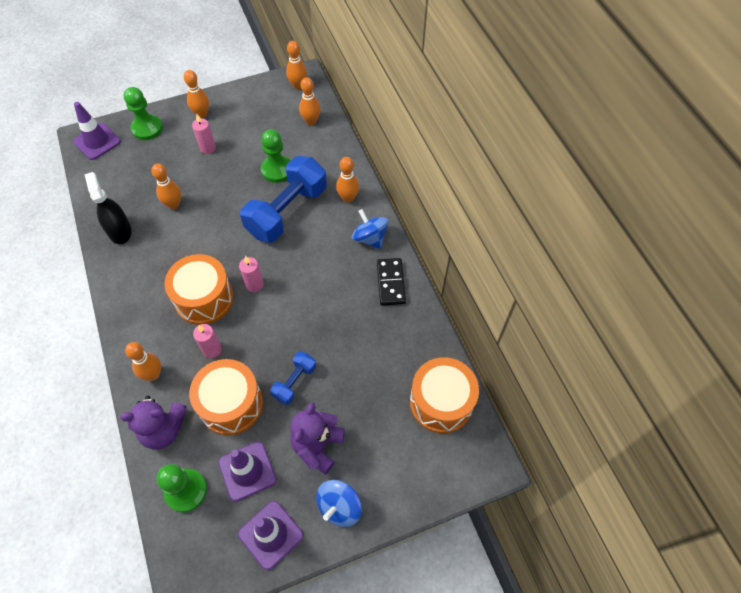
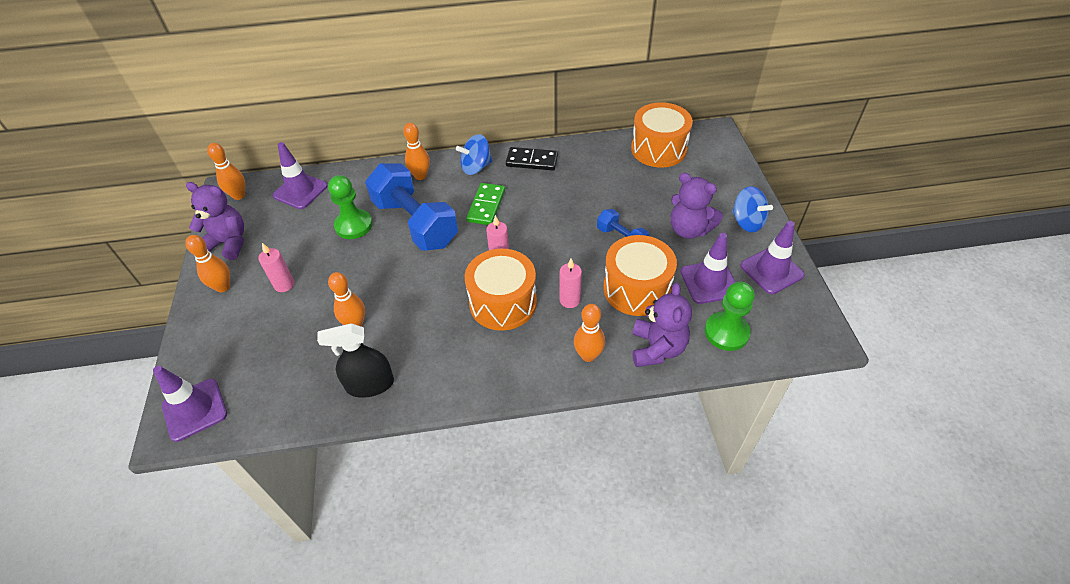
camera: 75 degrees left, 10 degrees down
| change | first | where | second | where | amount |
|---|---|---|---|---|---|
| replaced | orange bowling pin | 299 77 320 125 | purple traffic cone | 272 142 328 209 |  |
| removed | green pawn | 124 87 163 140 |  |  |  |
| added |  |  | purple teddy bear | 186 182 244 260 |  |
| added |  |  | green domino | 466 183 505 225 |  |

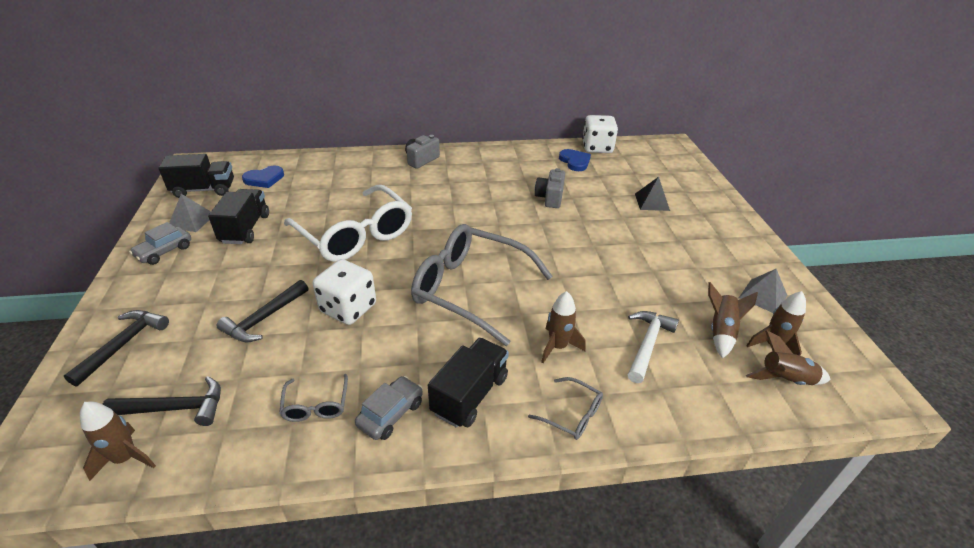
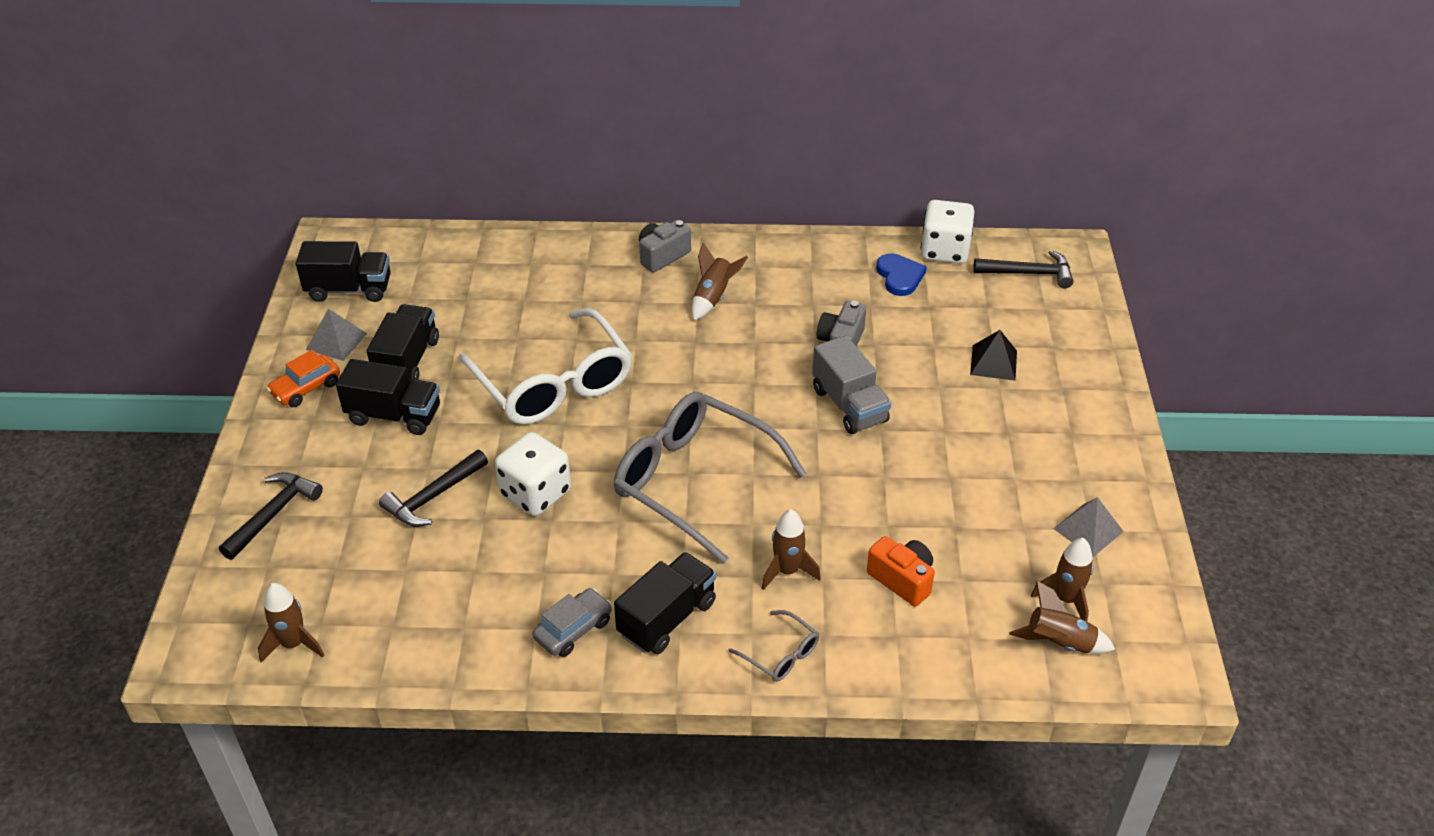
camera: 10 degrees right, 5 degrees up
| change | first | where | second | where | amount |
|---|---|---|---|---|---|
| removed | blue heart | 242 166 284 188 |  |  |  |
| recoloured | grey car | 129 222 191 265 | orange car | 267 350 340 407 |  |
| moved | brown rocket | 708 282 758 358 |  | 692 242 748 321 |  |
| replaced | white hammer | 628 311 679 383 | orange camera | 867 536 935 607 |  |
| removed | grey glasses | 279 374 348 422 |  |  |  |
| moved | black hammer | 103 376 221 426 |  | 973 250 1073 288 |  |
| added |  |  | grey truck | 812 335 891 434 |  |
| added |  |  | black truck | 336 359 440 435 |  |

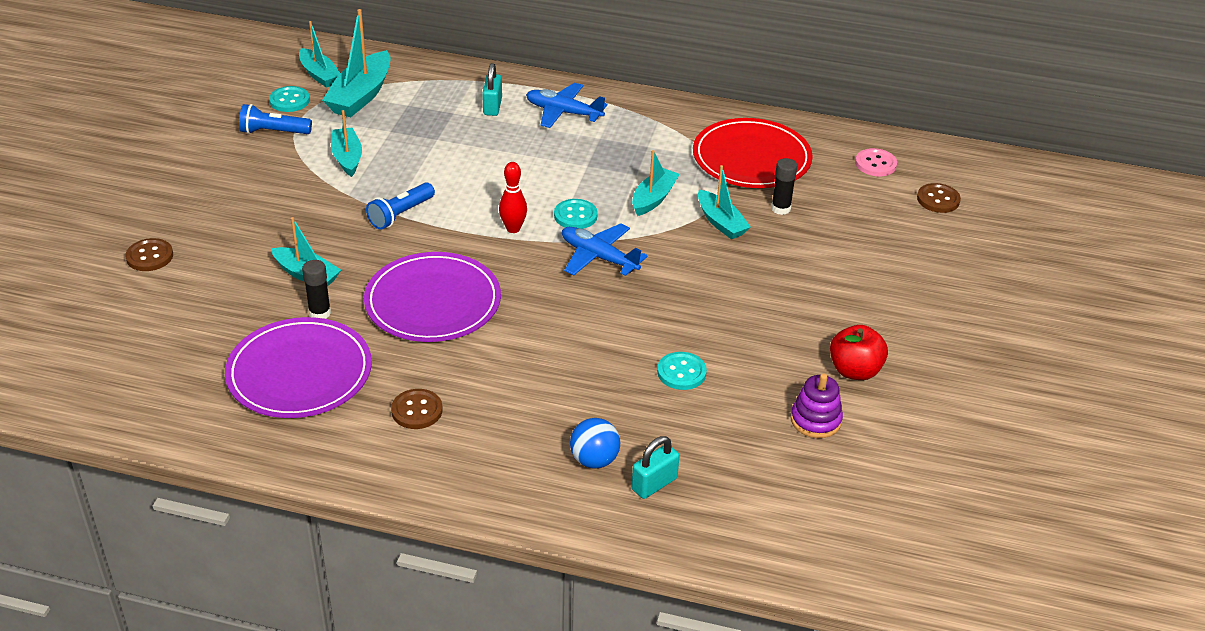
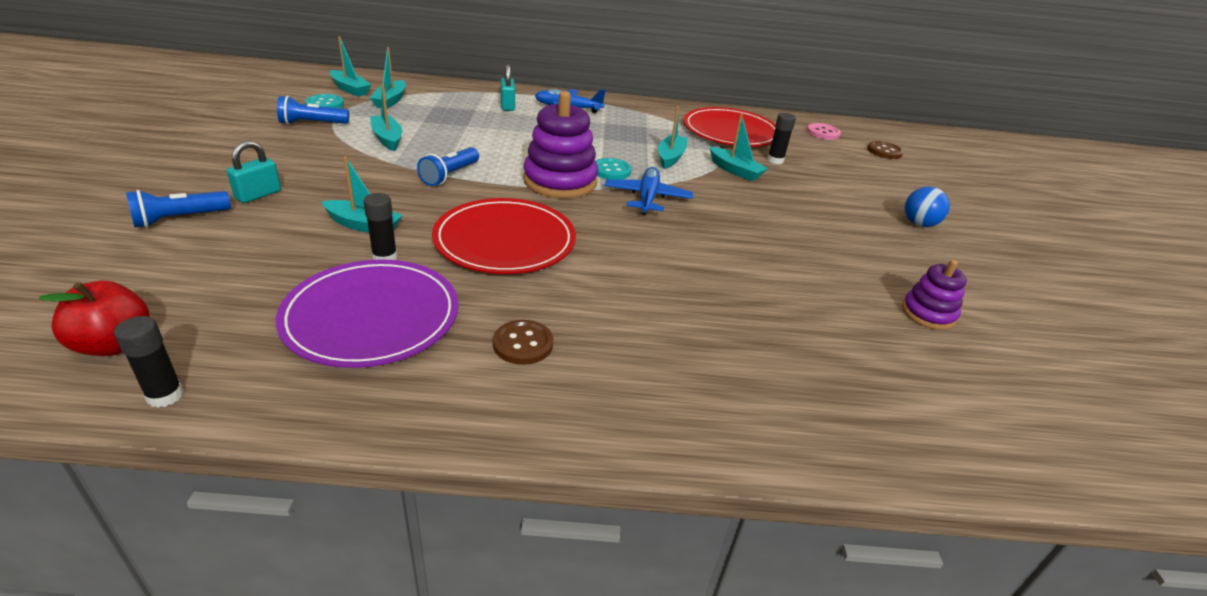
camera: 15 degrees left, 5 degrees down
| change | first | where | second | where | amount |
|---|---|---|---|---|---|
| resized | turquoise boat | 322 9 390 117 |  | 370 47 406 109 | x0.64 |
| replaced | red bowling pin | 499 162 527 233 | purple stacking toy | 523 91 598 198 |  |
| turned | blue plane | 562 223 648 276 |  | 605 167 693 215 | 75 degrees clockwise |
| replaced | brown button | 125 238 173 271 | blue flashlight | 126 190 231 228 |  |
| recoloured | purple plate | 364 252 501 342 | red plate | 432 198 576 274 |  |
| moved | red apple | 830 325 888 380 |  | 39 280 149 356 |  |
| removed | turquoise button | 657 352 707 390 |  |  |  |
| moved | blue ball | 570 418 620 469 |  | 905 186 950 227 |  |
| moved | turquoise padlock | 631 436 680 499 |  | 227 141 281 203 |  |
| added |  |  | black glue stick | 114 316 184 408 |  |

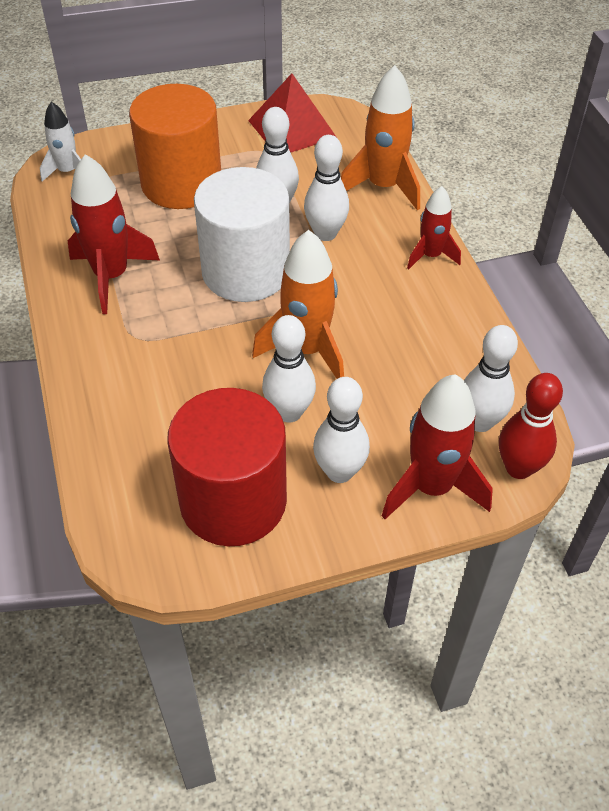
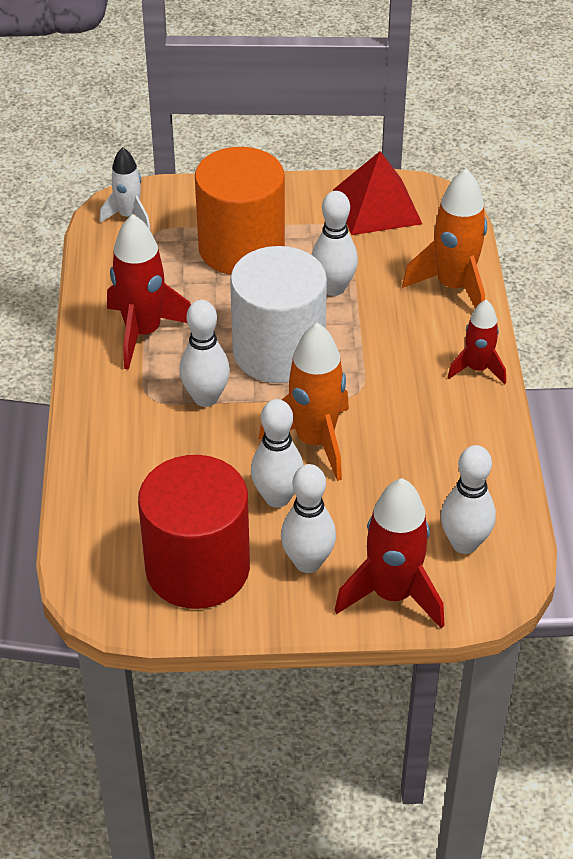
camera: 15 degrees right, 5 degrees down
| change | first | where | second | where | amount |
|---|---|---|---|---|---|
| moved | white bowling pin | 304 135 349 241 |  | 179 300 230 407 |  |
| removed | red bowling pin | 499 373 563 479 |  |  |  |

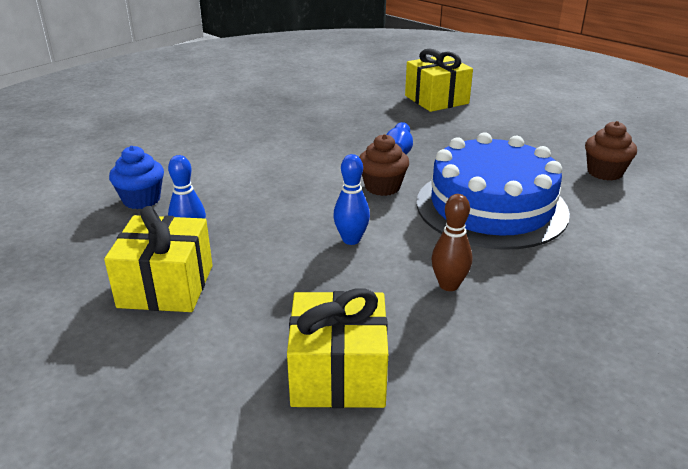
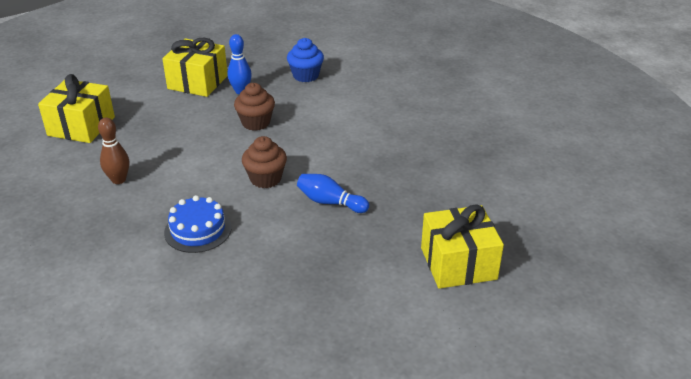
camera: 105 degrees right, 5 degrees up
| change | first | where | second | where | amount |
|---|---|---|---|---|---|
| moved | brown cupcake | 585 121 637 181 |  | 234 83 275 131 |  |
| resized | blue cake | 417 132 570 250 |  | 164 195 232 253 | x0.49 |
| removed | blue bowling pin | 333 154 370 245 |  |  |  |

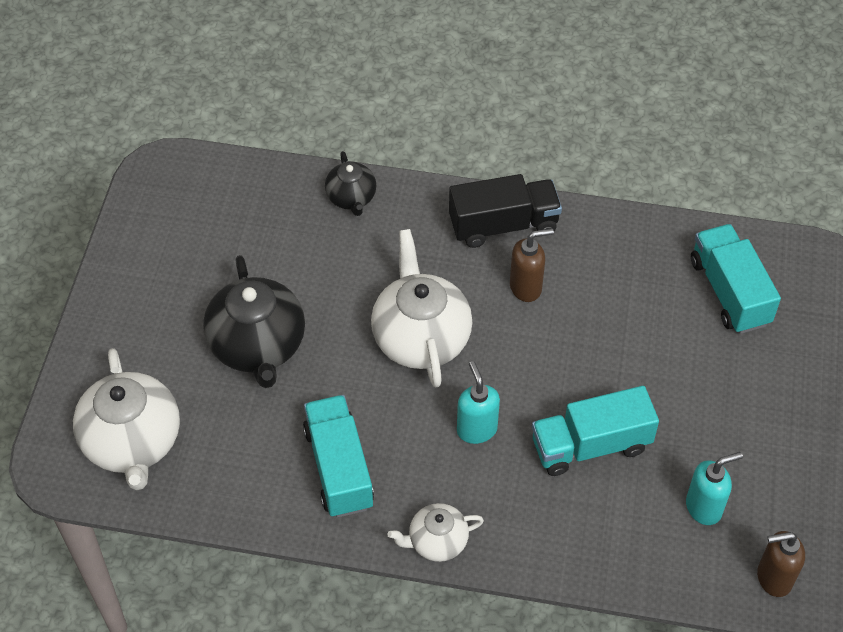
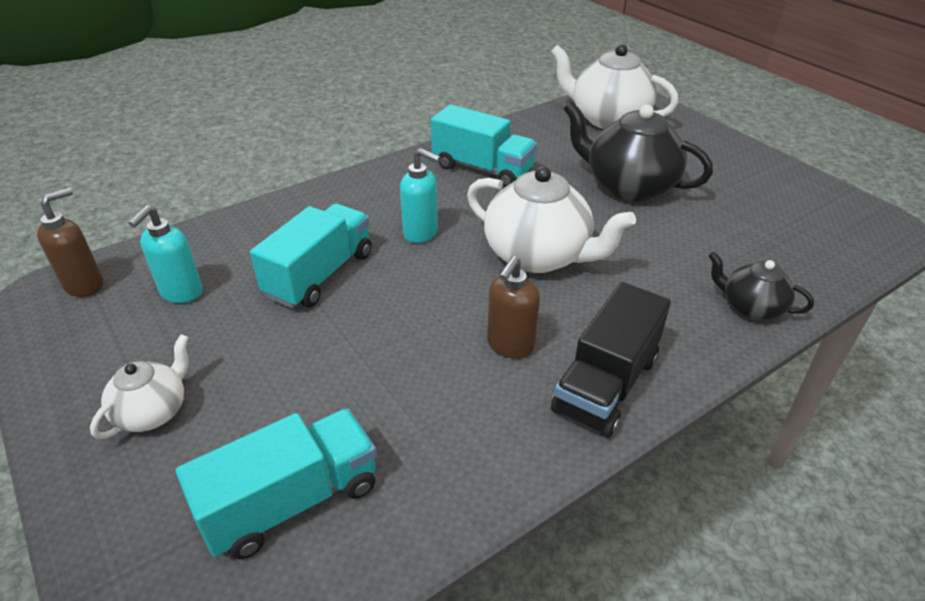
camera: 135 degrees right, 15 degrees down
| change | first | where | second | where | amount |
|---|---|---|---|---|---|
| turned | turquoise truck | 691 224 781 334 |  | 176 408 377 559 | 60 degrees counterclockwise |
| moved | white teapot | 387 503 484 562 |  | 90 334 189 439 |  |

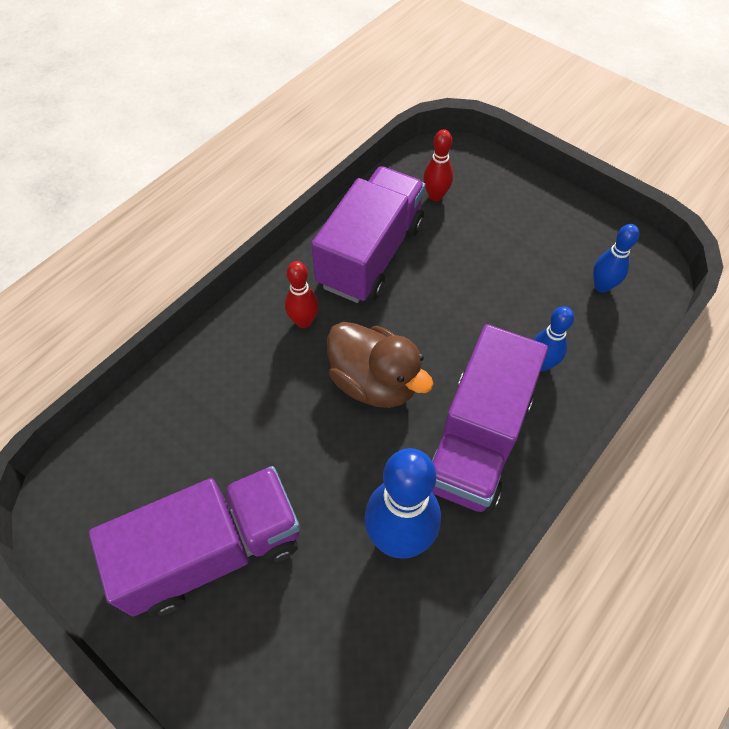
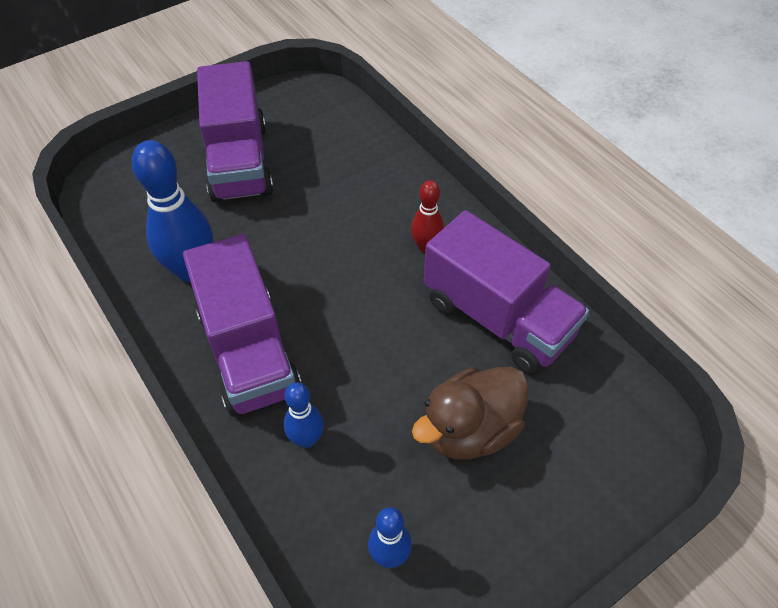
camera: 105 degrees right, 5 degrees down
| change | first | where | second | where | amount |
|---|---|---|---|---|---|
| removed | red bowling pin | 423 129 453 201 |  |  |  |
| moved | brown duck | 327 322 434 408 |  | 412 367 529 460 |  |
| turned | purple truck | 429 324 548 513 |  | 183 234 302 417 | 150 degrees counterclockwise |

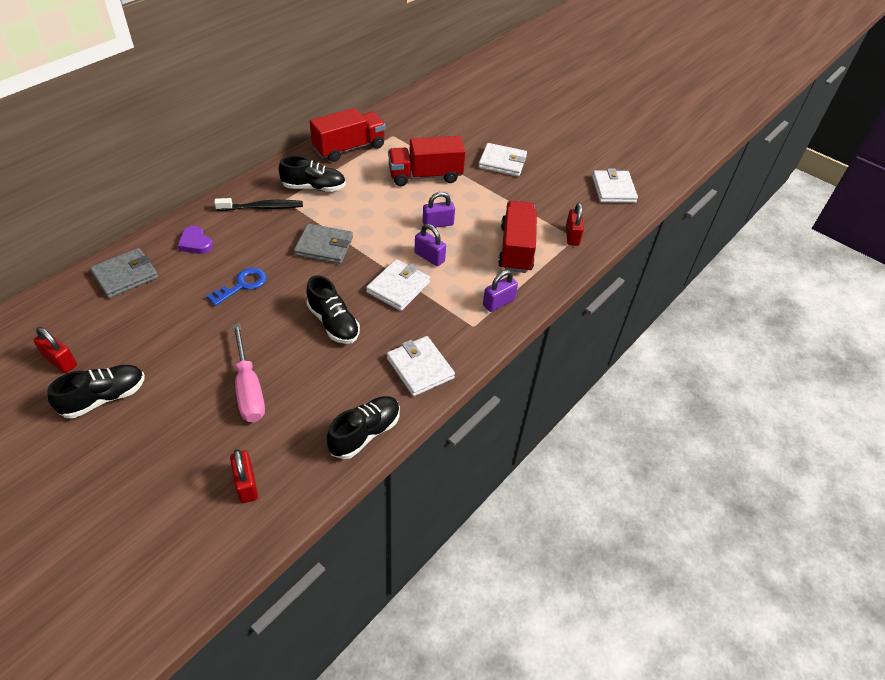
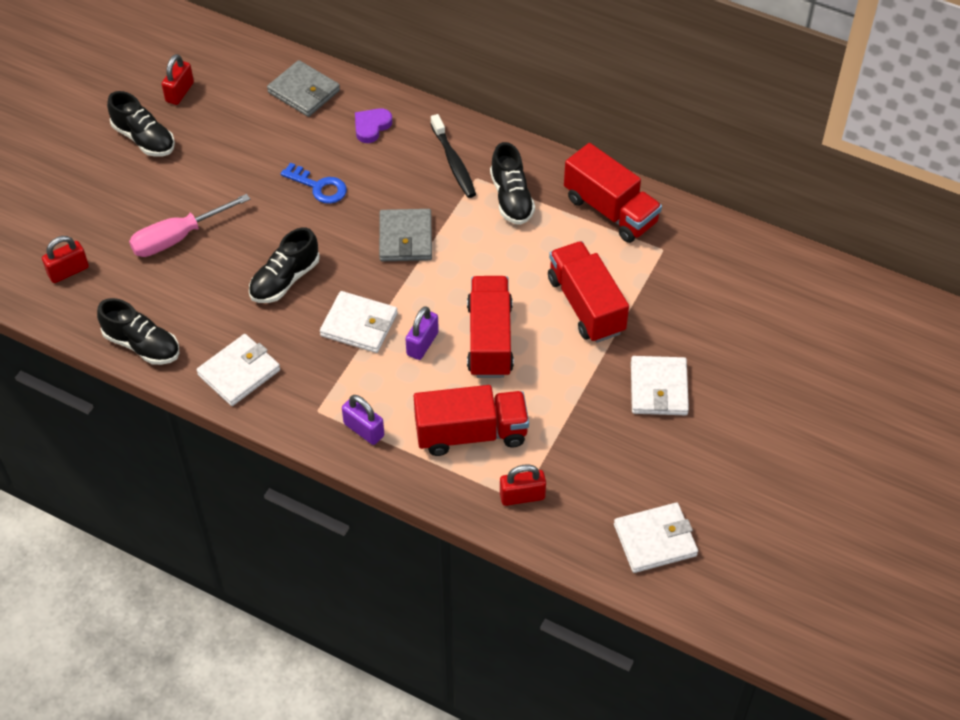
camera: 80 degrees right, 5 degrees up
| change | first | where | second | where | amount |
|---|---|---|---|---|---|
| replaced | purple padlock | 423 192 455 228 | red truck | 467 276 514 378 |  |

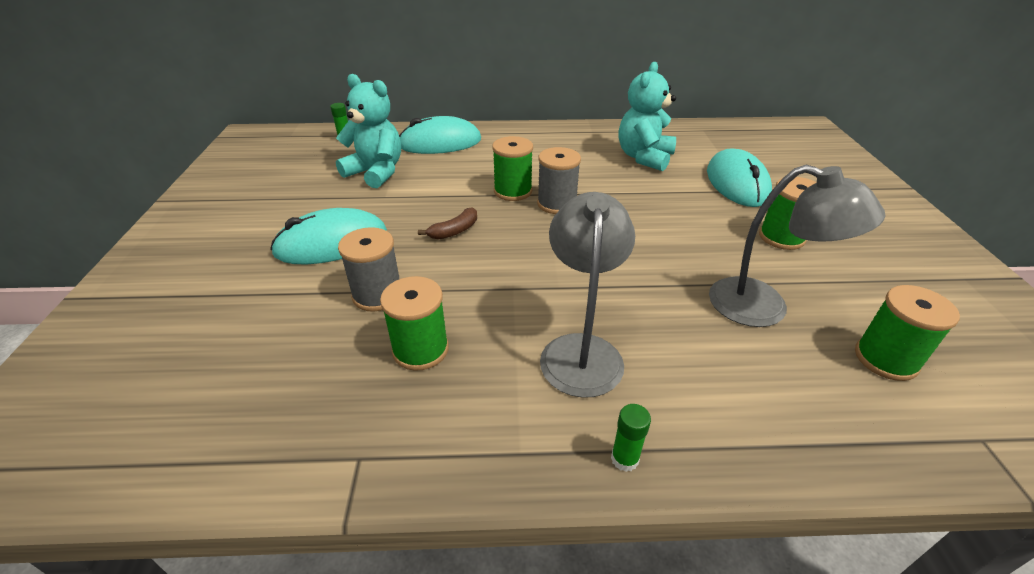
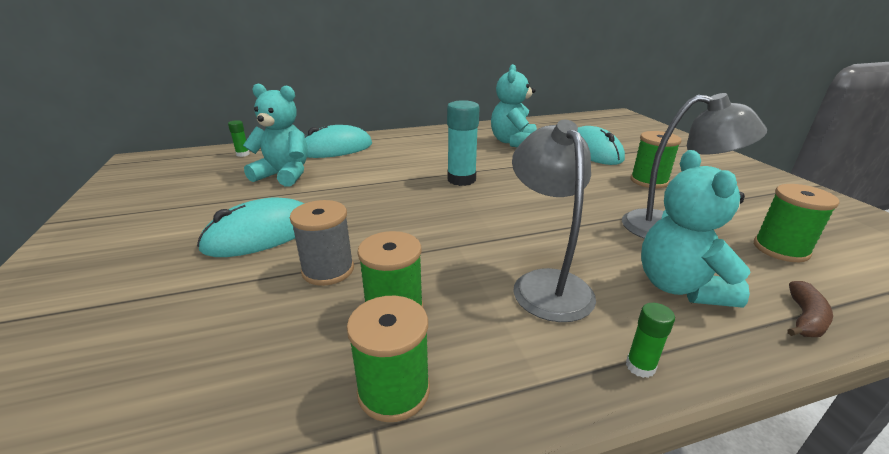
camera: 15 degrees left, 10 degrees down
| change | first | where | second | where | amount |
|---|---|---|---|---|---|
| moved | green spool | 492 136 533 201 |  | 347 296 430 422 |  |
| replaced | grey spool | 537 147 581 214 | turquoise glue stick | 447 100 480 186 |  |
| moved | brown banana | 418 207 477 240 |  | 787 281 833 337 |  |
| added |  |  | turquoise teddy bear | 641 150 750 308 |  |

